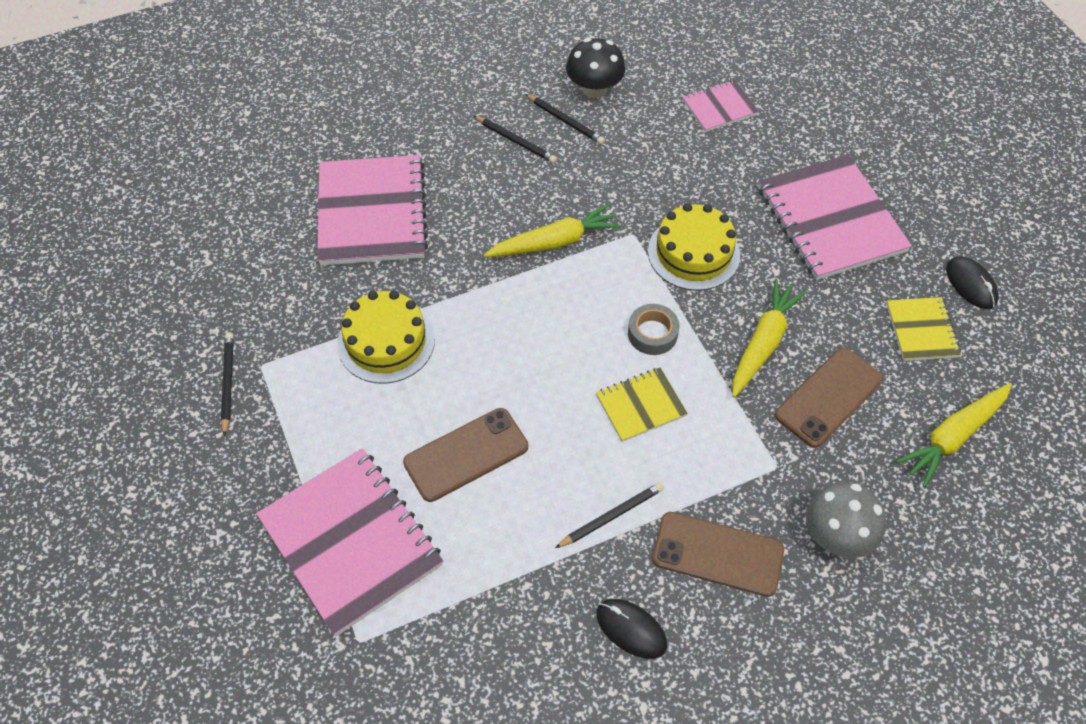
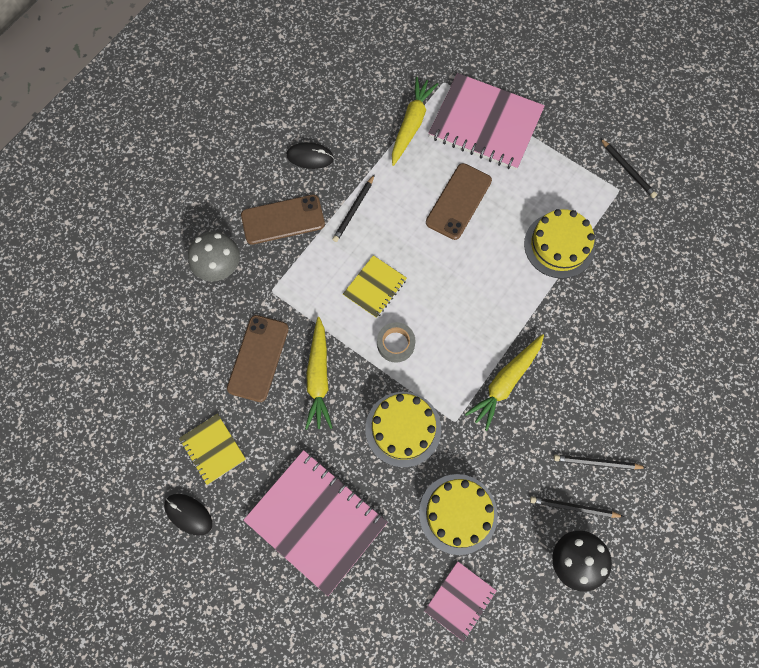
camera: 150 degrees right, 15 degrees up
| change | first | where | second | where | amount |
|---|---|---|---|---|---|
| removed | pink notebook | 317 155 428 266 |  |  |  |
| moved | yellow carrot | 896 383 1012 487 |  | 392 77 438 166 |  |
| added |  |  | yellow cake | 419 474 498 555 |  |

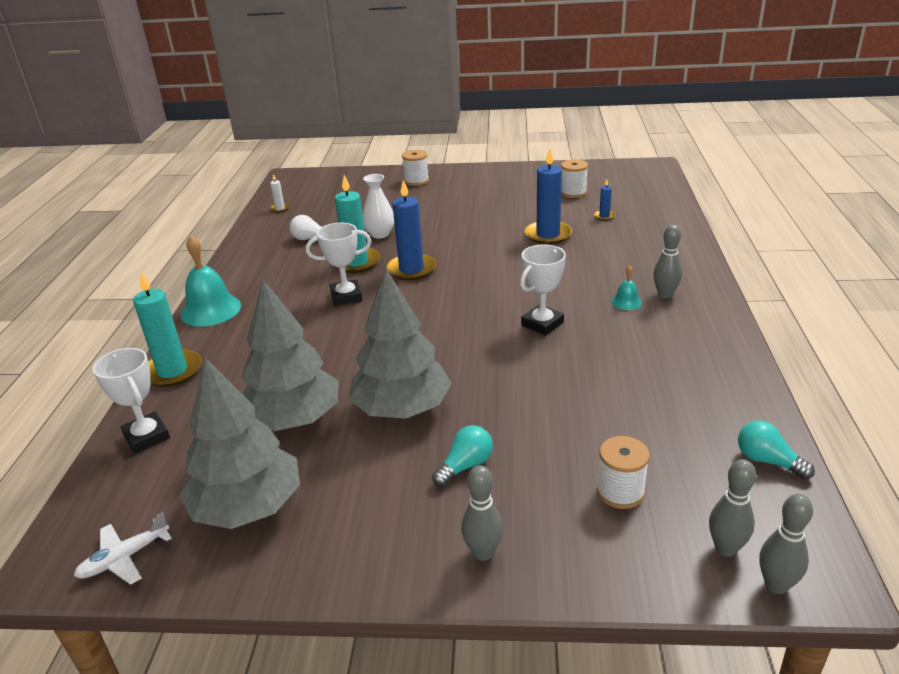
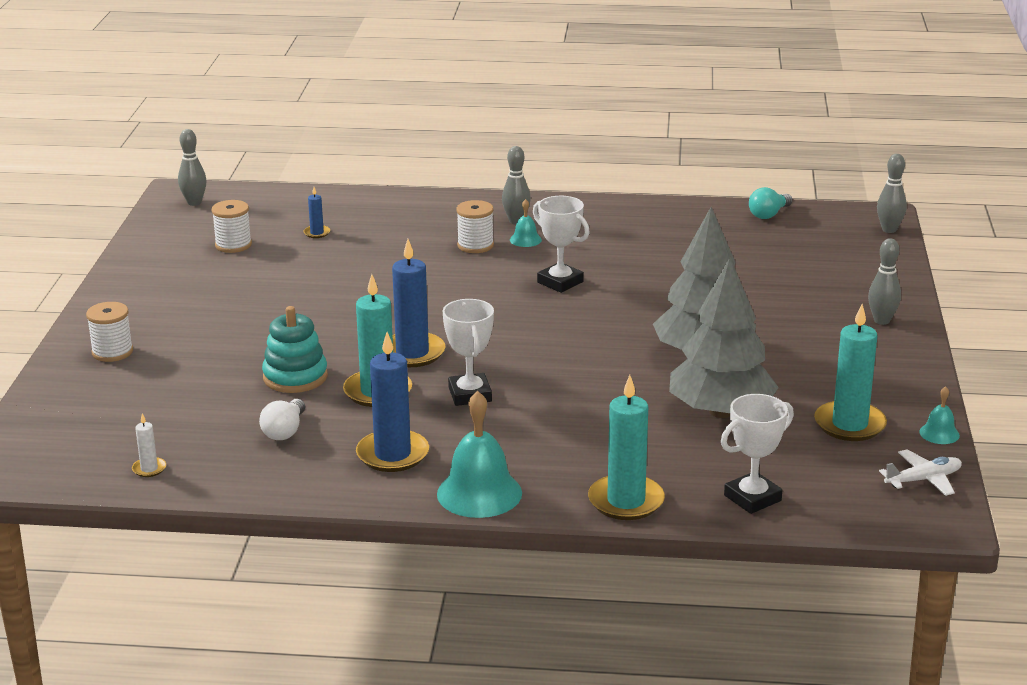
camera: 90 degrees left, 5 degrees down
| change | first | where | second | where | amount |
|---|---|---|---|---|---|
| moved | blue candle | 525 149 572 245 |  | 356 332 429 472 |  |
| replaced | white vase | 363 174 394 239 | turquoise stacking toy | 262 306 328 393 |  |
| replaced | grey tree | 179 358 300 529 | turquoise candle | 814 304 887 441 |  |
| removed | turquoise light bulb | 432 425 493 487 |  |  |  |
| moved | white spool | 597 436 650 509 |  | 456 200 494 253 |  |
| moved | grey bowling pin | 709 459 756 557 |  | 178 129 207 206 |  |
| turned | white plane | 74 512 172 585 |  | 879 449 962 496 | 75 degrees counterclockwise |
| added |  |  | turquoise bell | 919 386 960 444 |  |

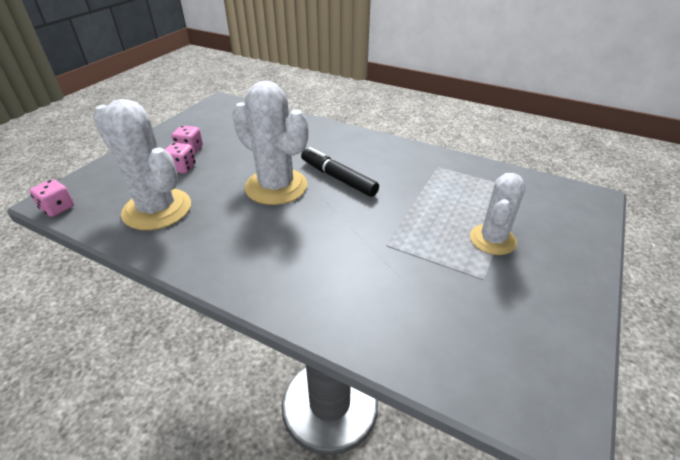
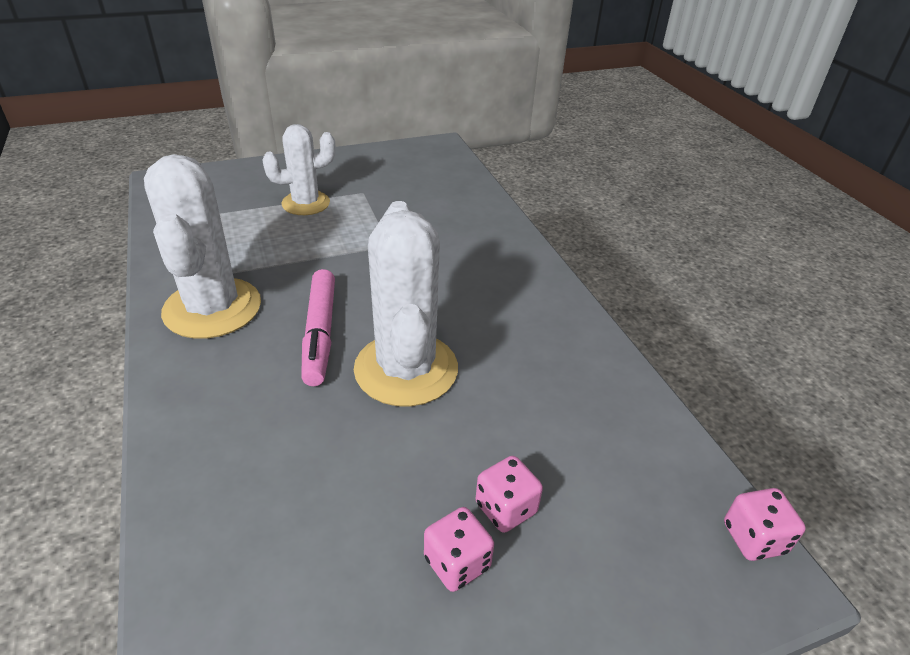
camera: 140 degrees left, 0 degrees up
| change | first | where | second | where | amount |
|---|---|---|---|---|---|
| moved | white cactus | 93 99 191 230 |  | 144 154 261 339 |  |
| recoloured | black marker | 301 147 379 197 | pink marker | 301 269 335 386 |  |

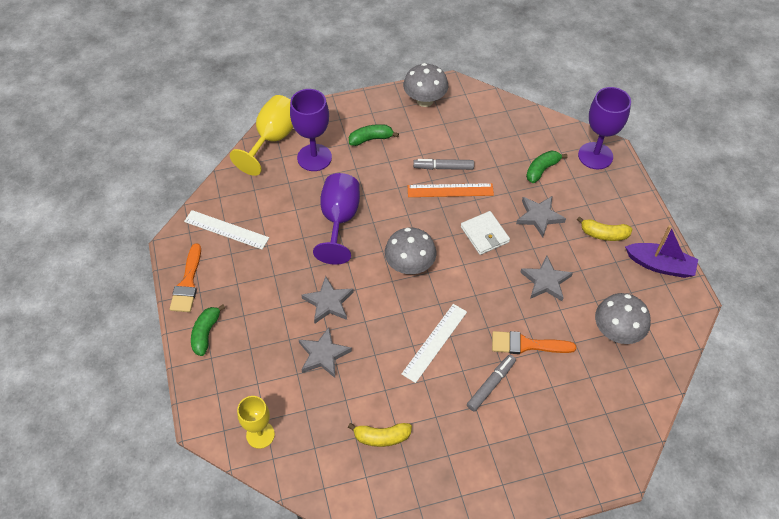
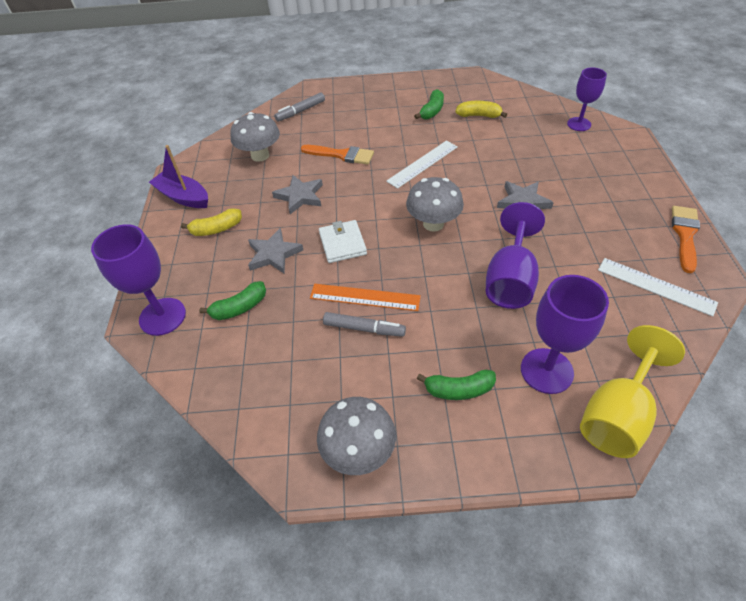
camera: 165 degrees left, 5 degrees down
| change | first | where | second | where | amount |
|---|---|---|---|---|---|
| turned | yellow banana | 577 216 632 241 |  | 181 208 242 236 | 135 degrees clockwise |
| moved | green banana | 191 304 225 356 |  | 414 89 444 120 |  |
| removed | grey star | 299 327 352 378 |  |  |  |
| moved | grey marker | 467 355 516 411 |  | 274 92 325 122 |  |
| recoloured | yellow goblet | 237 396 275 449 | purple goblet | 567 67 607 131 |  |

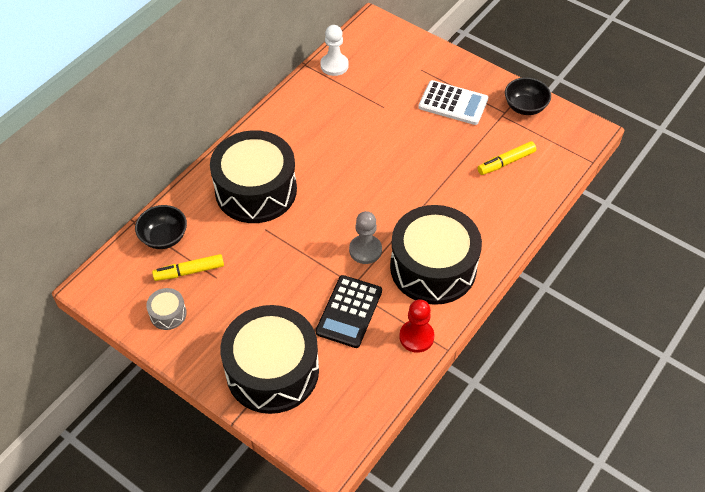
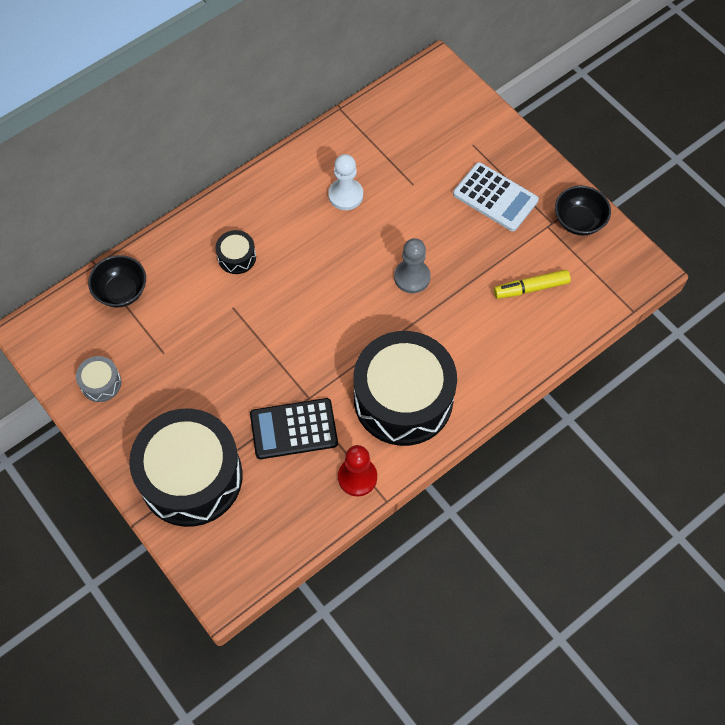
camera: 15 degrees right, 10 degrees up
| change | first | where | second | where | amount |
|---|---|---|---|---|---|
| moved | white pawn | 320 25 349 76 |  | 328 154 363 210 |  |
| resized | black drum | 210 130 297 223 |  | 215 230 256 274 | x0.41 |
| moved | grey pawn | 349 211 382 264 |  | 394 238 431 293 |  |
| removed | yellow marker | 152 254 224 281 |  |  |  |
| turned | black calculator | 316 275 382 348 |  | 250 398 338 459 | 45 degrees clockwise |

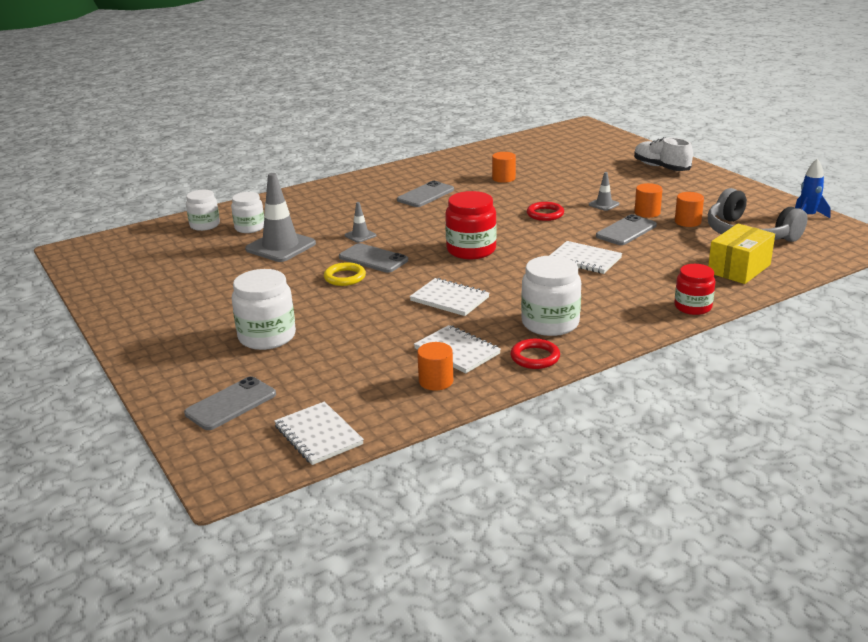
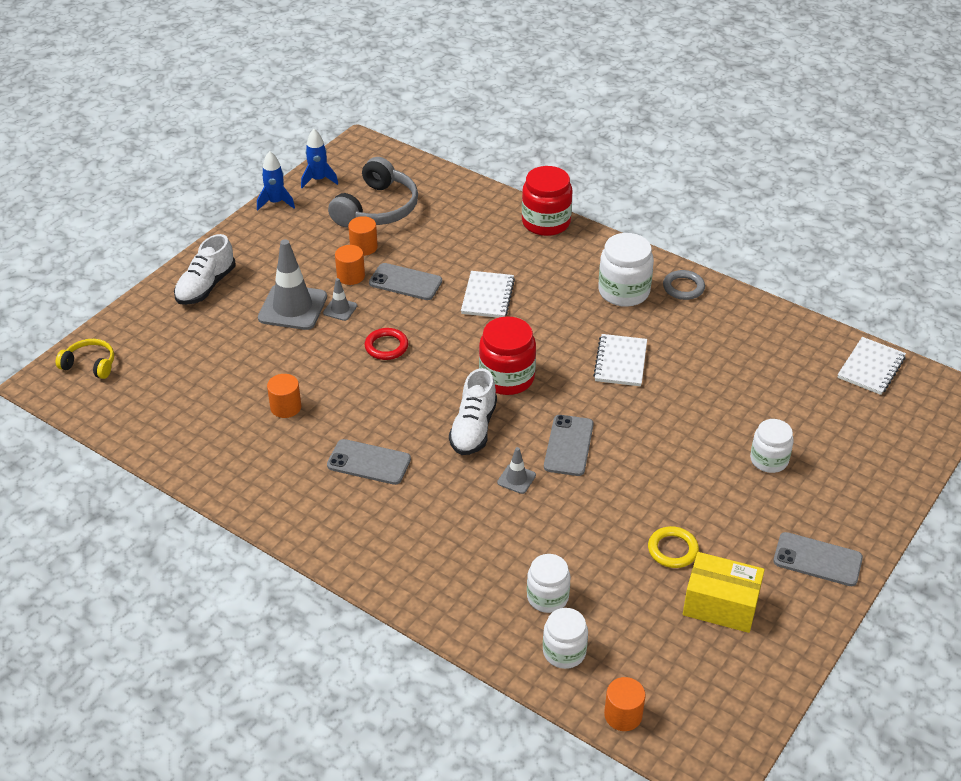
camera: 115 degrees left, 15 degrees up
| change | first | where | second | where | amount |
|---|---|---|---|---|---|
| moved | grey traffic cone | 245 173 316 262 |  | 258 239 327 330 |  |
| moved | yellow box | 708 224 775 284 |  | 683 552 765 633 |  |
| moved | yellow ring | 324 262 366 286 |  | 648 526 699 568 |  |
| resized | red jar | 674 264 716 315 |  | 522 166 573 236 | x1.53 |
| resized | white jar | 232 269 296 350 |  | 750 419 794 473 | x0.66 |
| removed | white notebook | 414 325 501 373 |  |  |  |
| recoloured | red ring | 510 339 560 369 | grey ring | 663 270 705 300 |  |
| moved | orange cylinder | 417 342 453 391 |  | 604 677 645 731 |  |
| moved | grey phone | 184 376 276 430 |  | 773 532 863 586 |  |
| added |  |  | blue rocket | 257 151 295 211 |  |
| added |  |  | yellow headphones | 56 339 114 379 |  |
| added |  |  | white shoe | 449 368 497 455 |  |

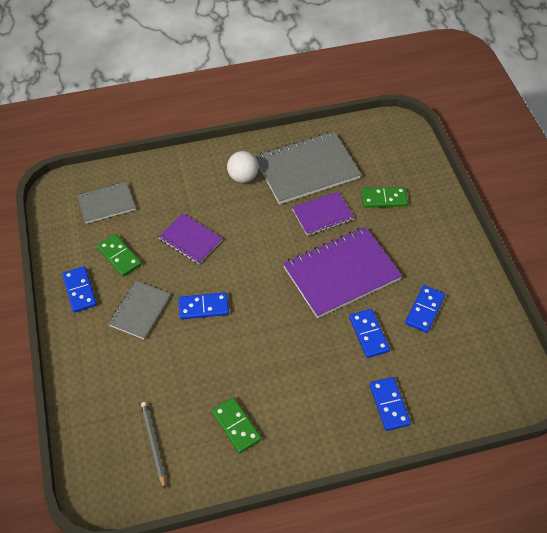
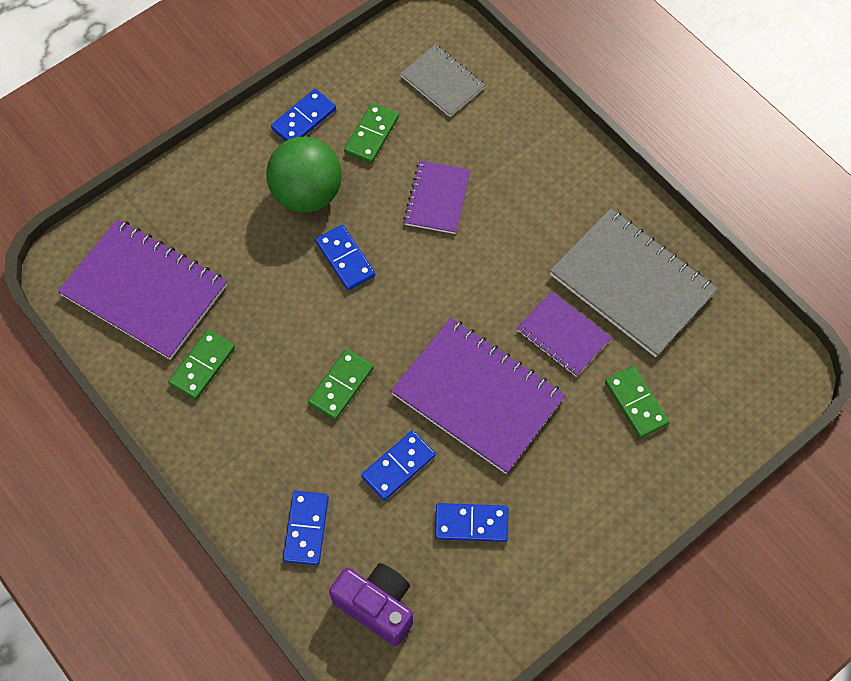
camera: 65 degrees right, 10 degrees up
| change | first | where | second | where | amount |
|---|---|---|---|---|---|
| removed | white ball | 227 151 259 183 |  |  |  |
| replaced | grey notebook | 109 281 170 339 | green ball | 266 137 342 212 |  |
| turned | blue domino | 370 377 411 431 |  | 283 491 329 565 | 45 degrees counterclockwise |
| replaced | grey pencil | 141 402 166 489 | purple notebook | 58 219 227 360 |  |
| added |  |  | green domino | 308 349 374 420 |  |
| added |  |  | purple camera | 329 563 413 646 |  |

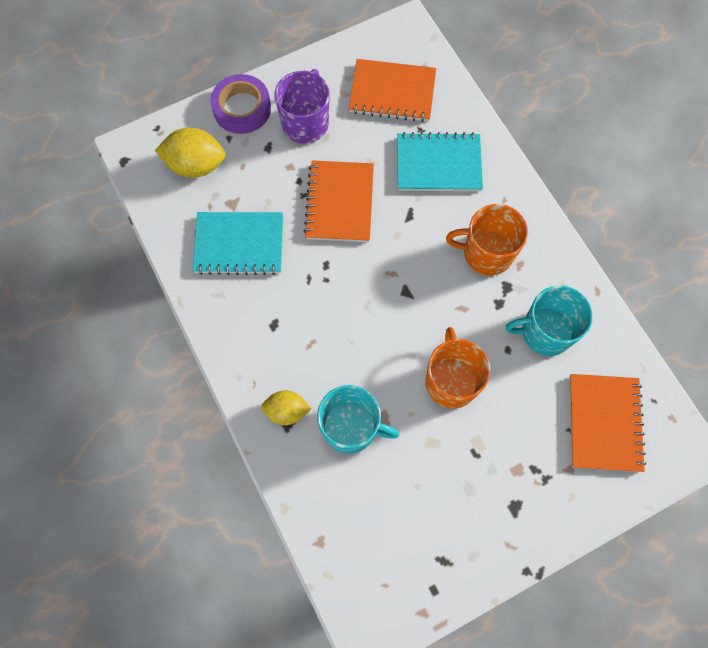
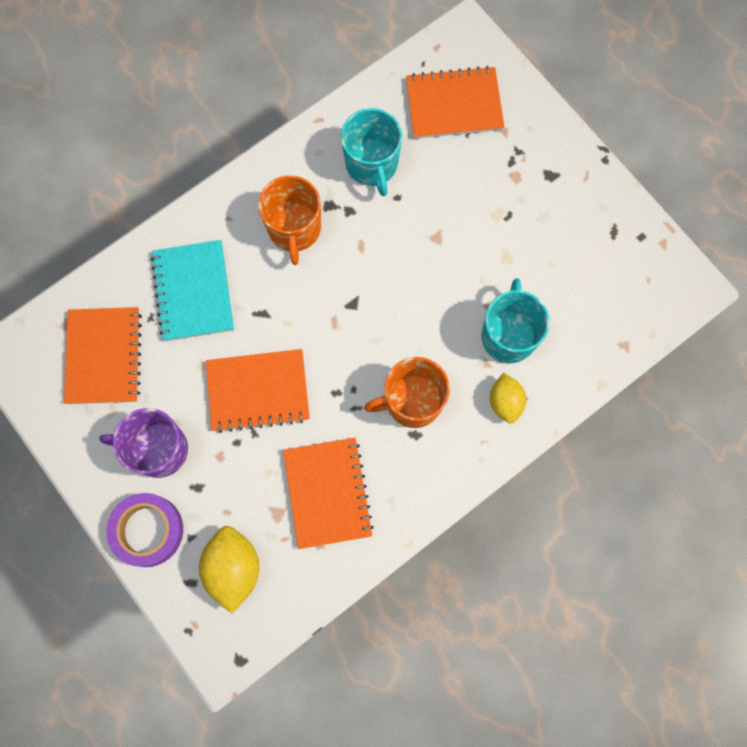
camera: 100 degrees left, 5 degrees up
| change | first | where | second | where | amount |
|---|---|---|---|---|---|
| recoloured | turquoise notebook | 193 212 283 275 | orange notebook | 283 438 374 549 |  |
| moved | orange mug | 426 327 491 409 |  | 364 357 450 428 |  |

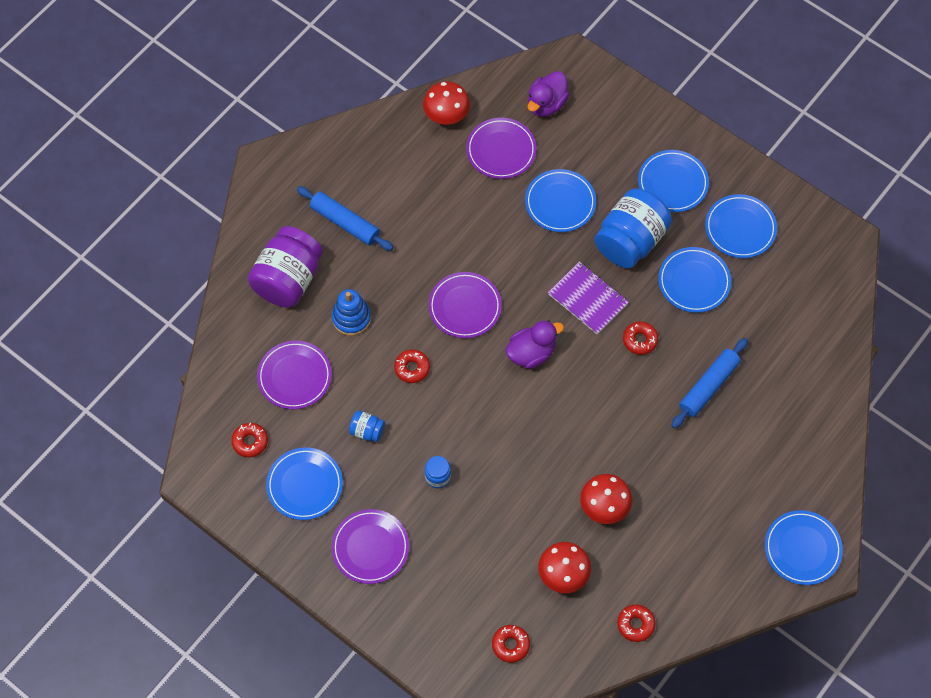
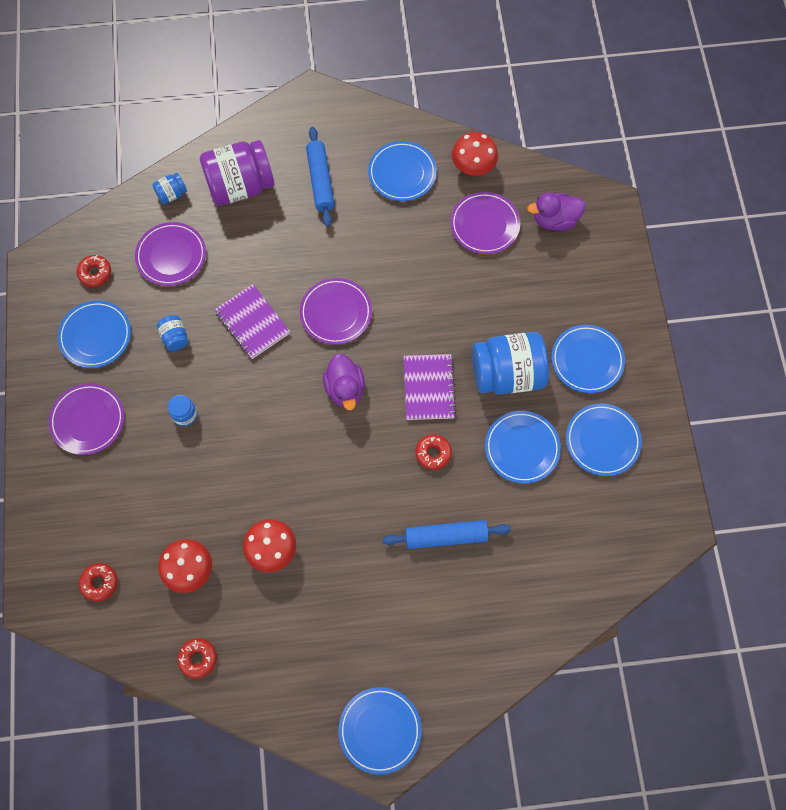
camera: 45 degrees right, 5 degrees up
| change | first | where | second | where | amount |
|---|---|---|---|---|---|
| moved | blue plate | 525 169 596 232 |  | 368 141 437 201 |  |
| removed | blue stacking toy | 332 289 371 336 |  |  |  |
| turned | purple duck | 505 320 564 369 |  | 323 354 365 410 | 60 degrees clockwise |
| replaced | red donut | 394 350 430 383 | purple notebook | 214 284 290 359 |  |
| added |  |  | blue jar | 152 173 187 204 |  |

